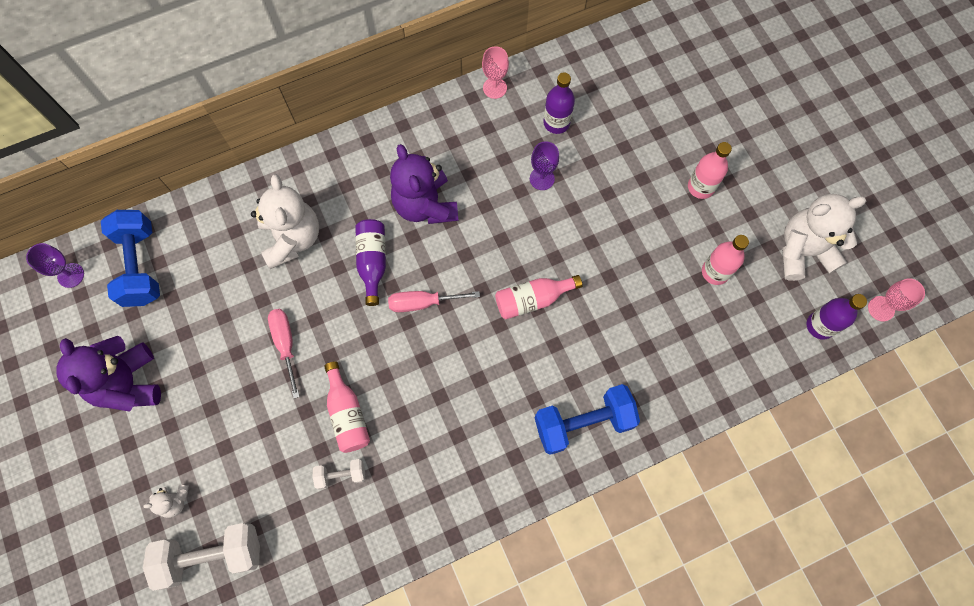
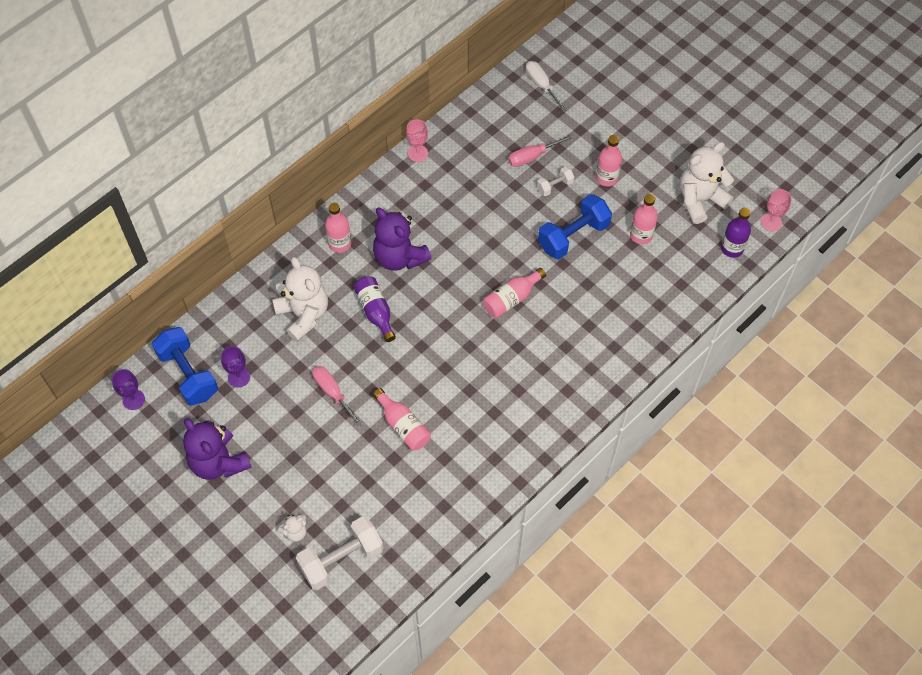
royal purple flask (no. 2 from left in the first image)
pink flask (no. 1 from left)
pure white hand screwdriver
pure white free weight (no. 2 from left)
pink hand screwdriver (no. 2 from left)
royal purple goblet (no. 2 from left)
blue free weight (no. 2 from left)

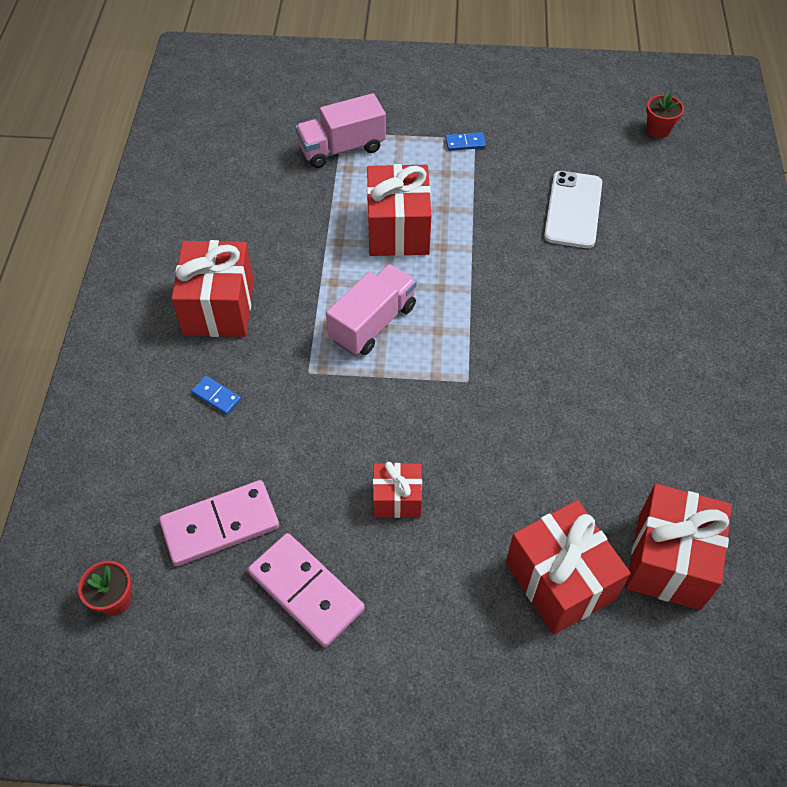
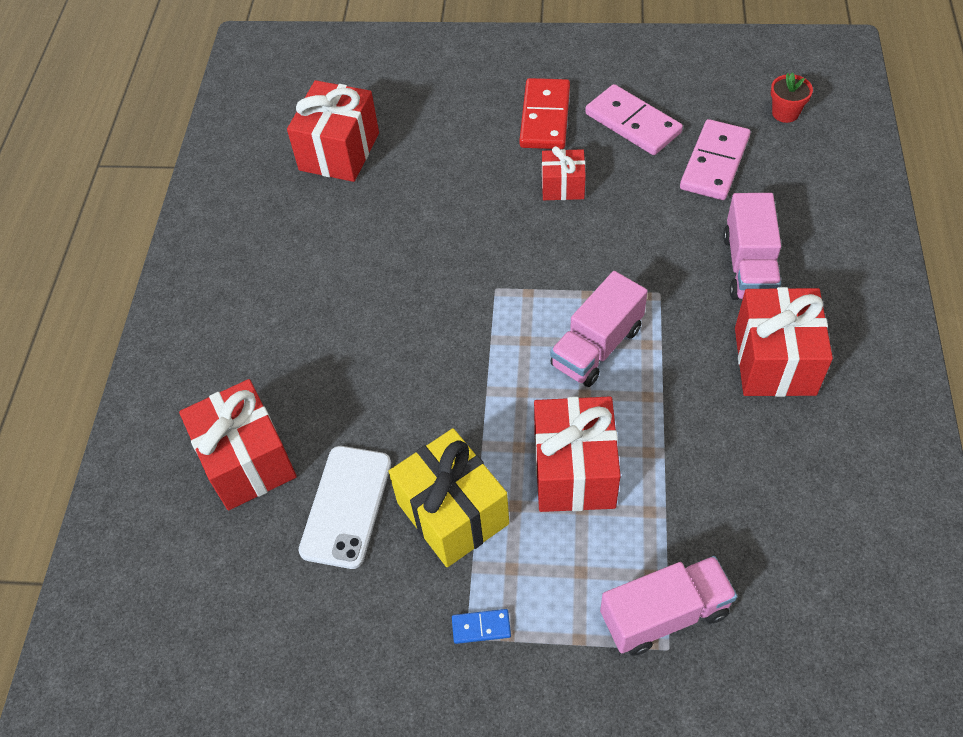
red flower pot (no. 2 from left in the first image)
golden present
red domino
red present (no. 1 from left)
pink lorry (no. 3 from left)
pink domino (no. 2 from left)

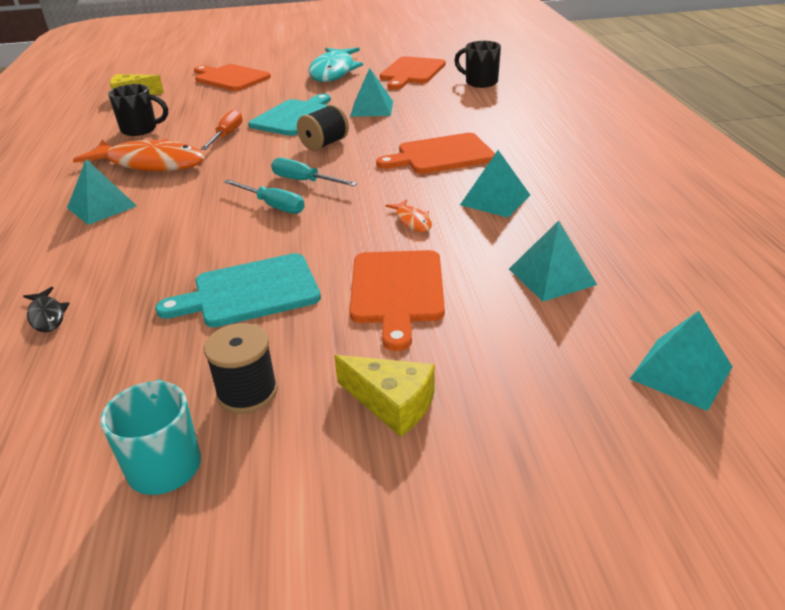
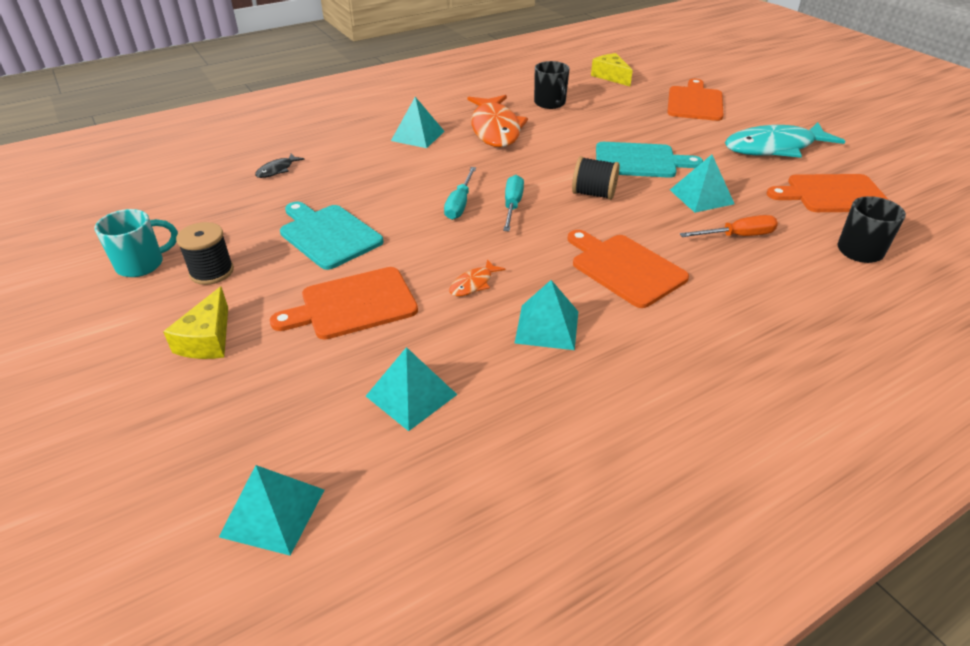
orange-coloured hand screwdriver

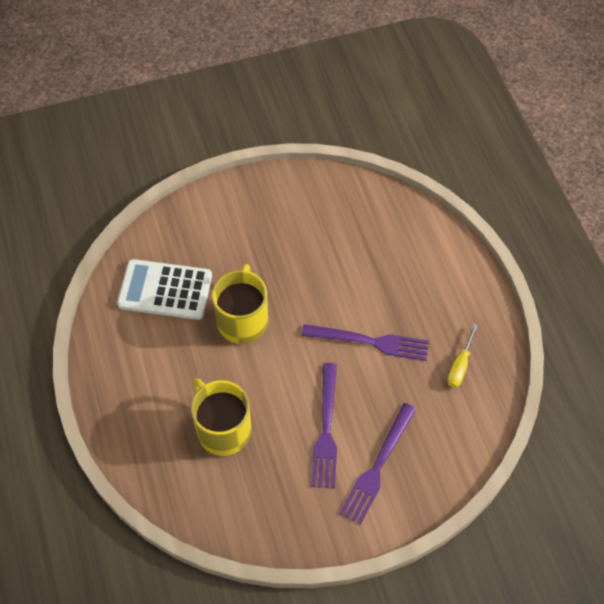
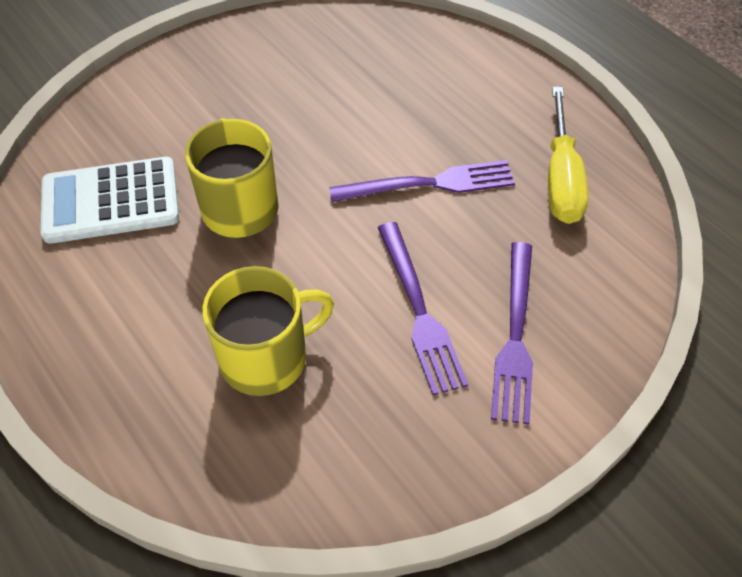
golden tea mug (no. 2 from left)
golden hand screwdriver

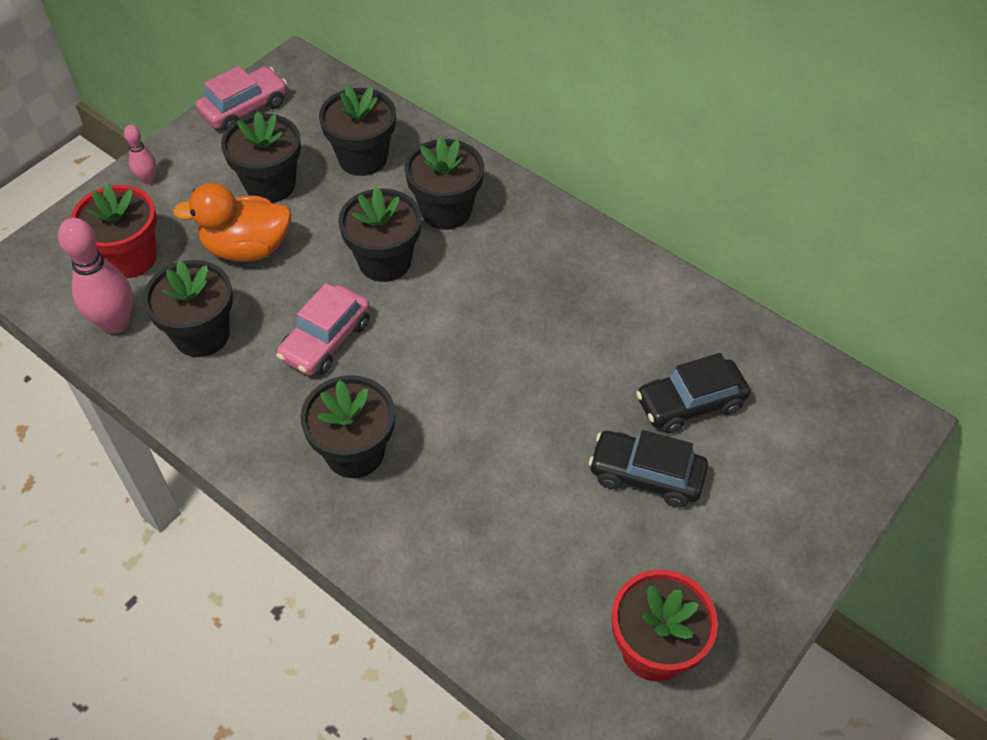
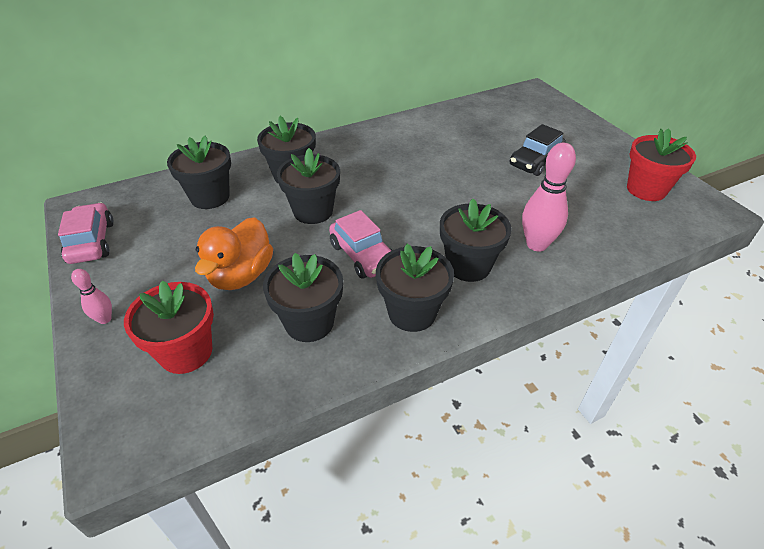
jet-black toy car (no. 2 from left in the first image)
pink bowling pin (no. 2 from left)
jet-black flower pot (no. 5 from left)

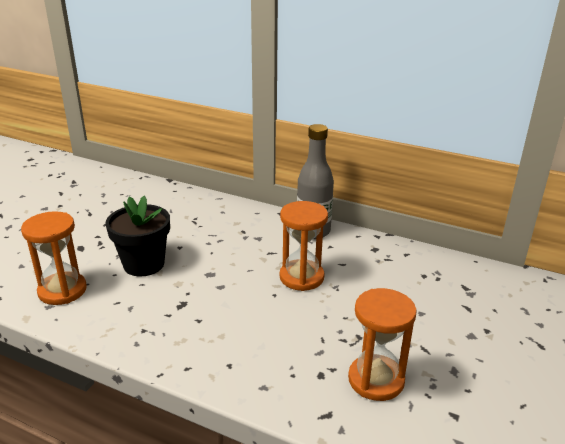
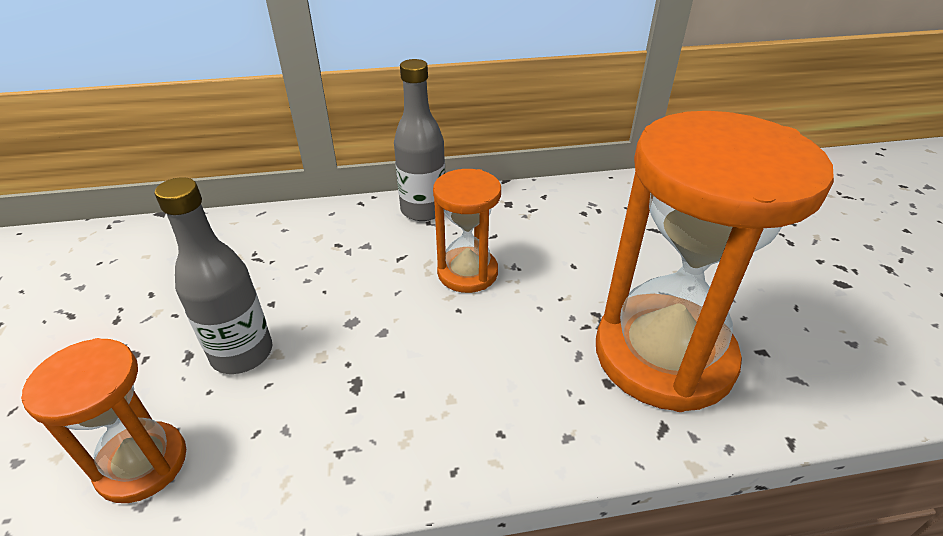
grey flask (no. 1 from left)
orange-coloured sandglass (no. 3 from left)

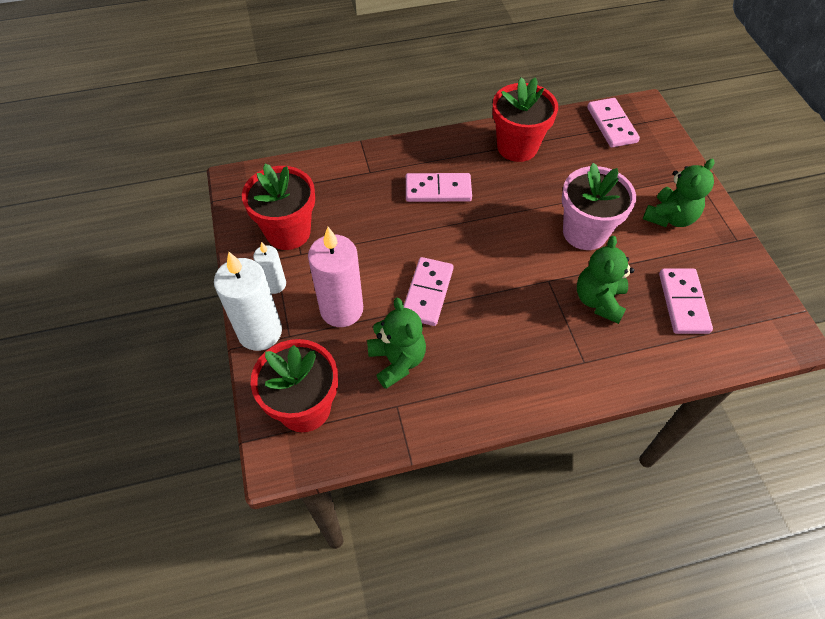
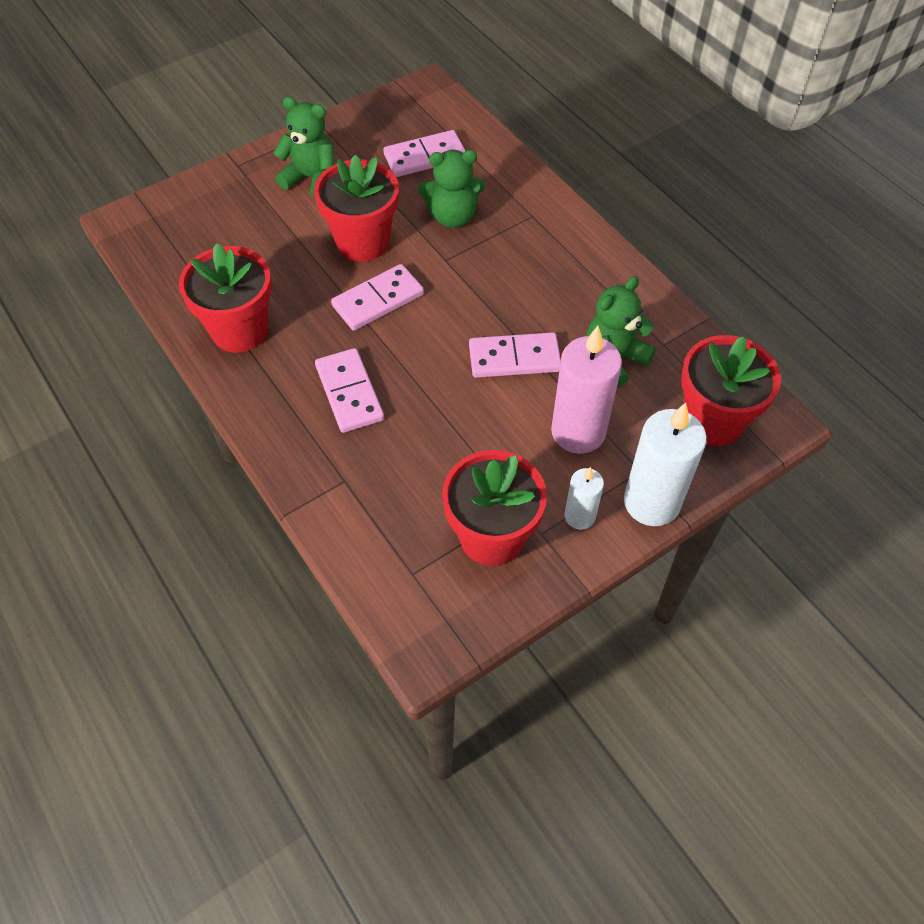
pink domino (no. 2 from left)
red flower pot (no. 2 from left)

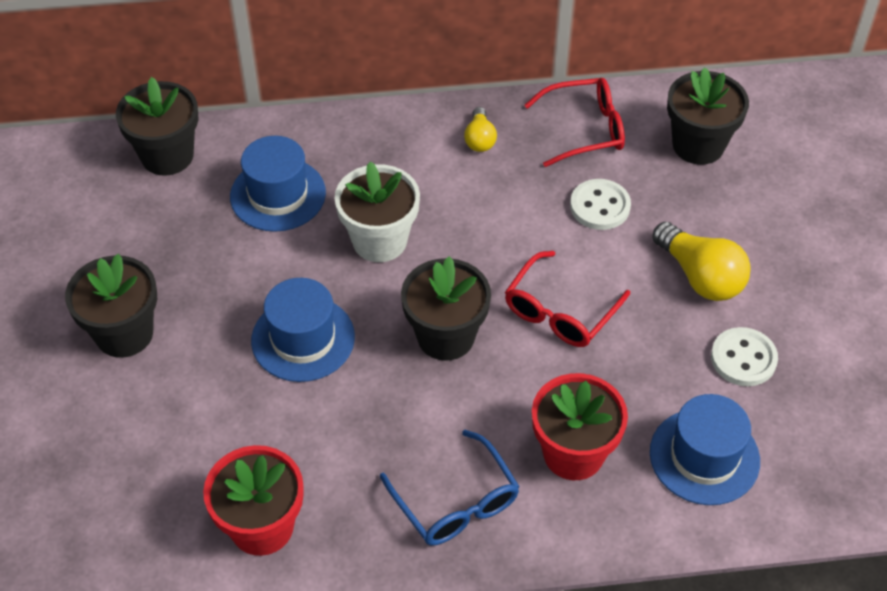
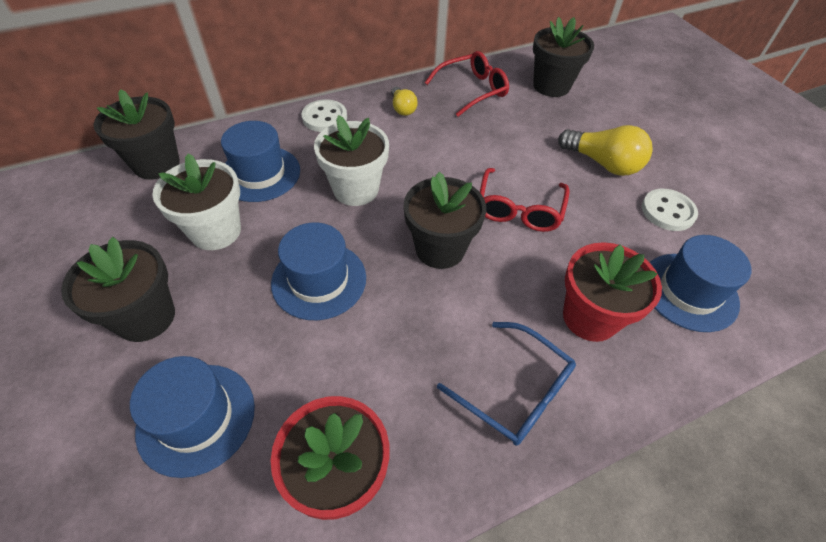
blue tall hat (no. 1 from left)
pure white flower pot (no. 1 from left)
pure white sewing button (no. 1 from left)

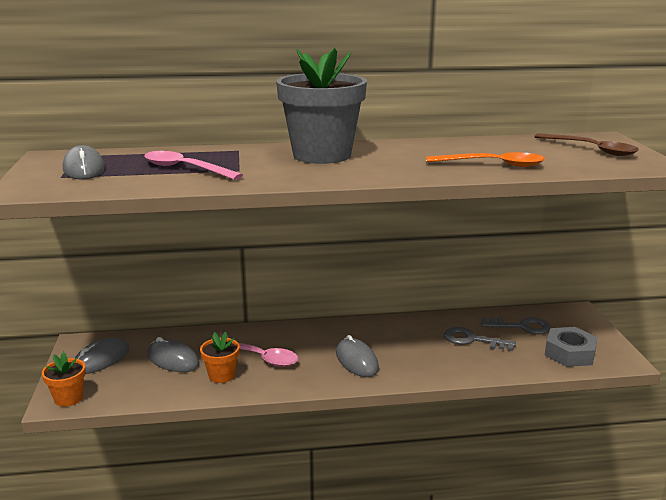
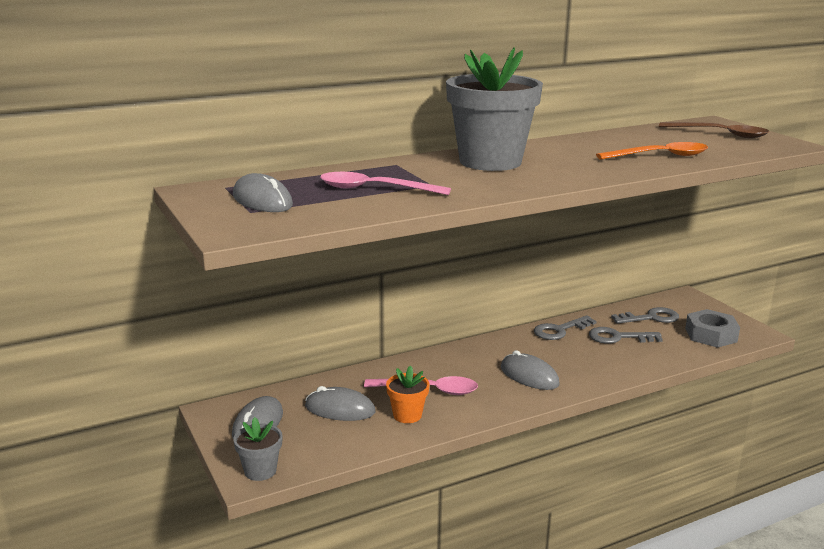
grey key (no. 1 from left)
grey flower pot (no. 1 from left)

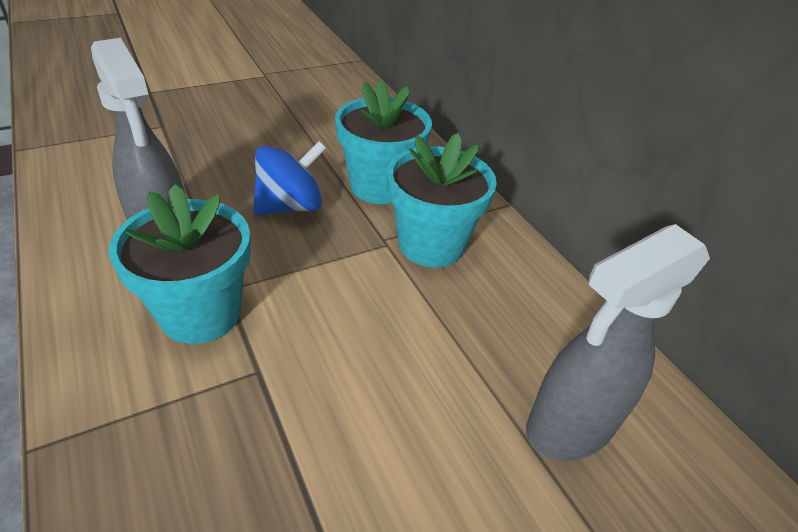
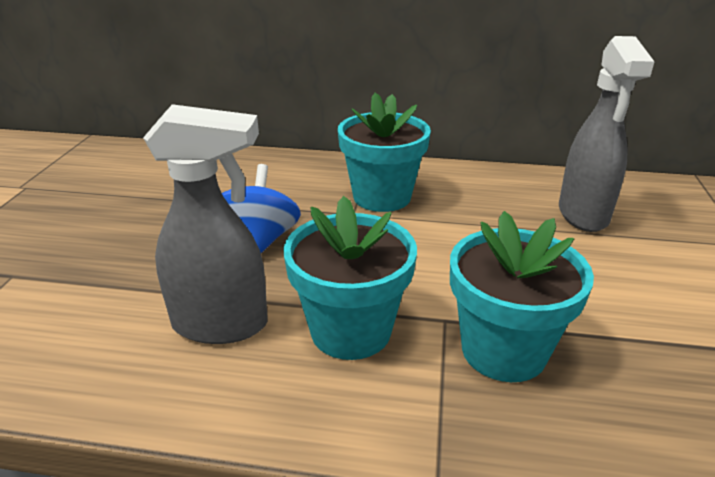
turquoise flower pot (no. 3 from left)

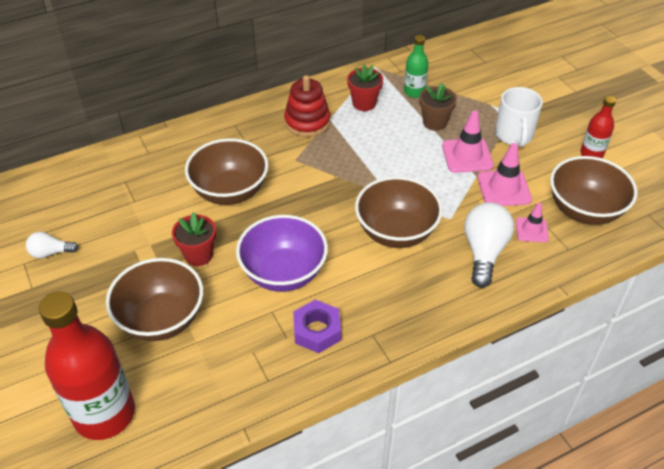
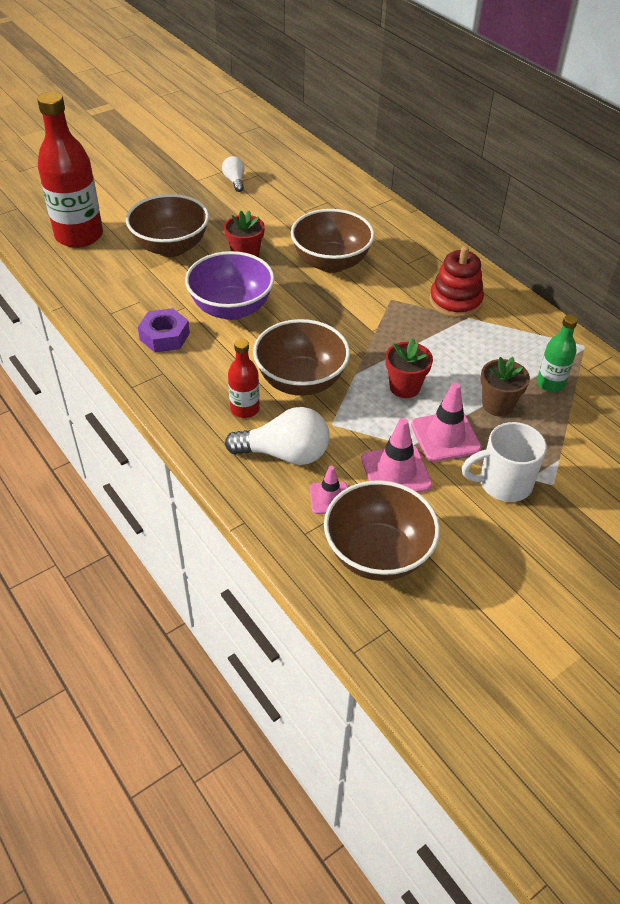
red flower pot (no. 2 from left)
red flask (no. 2 from left)

